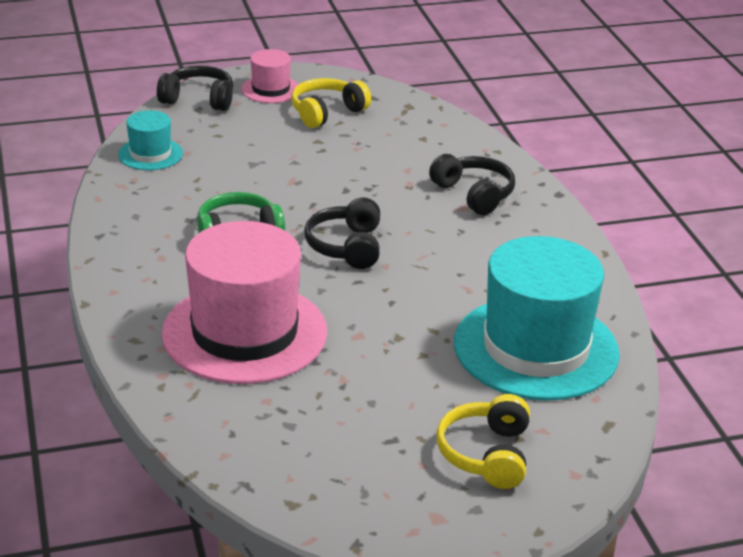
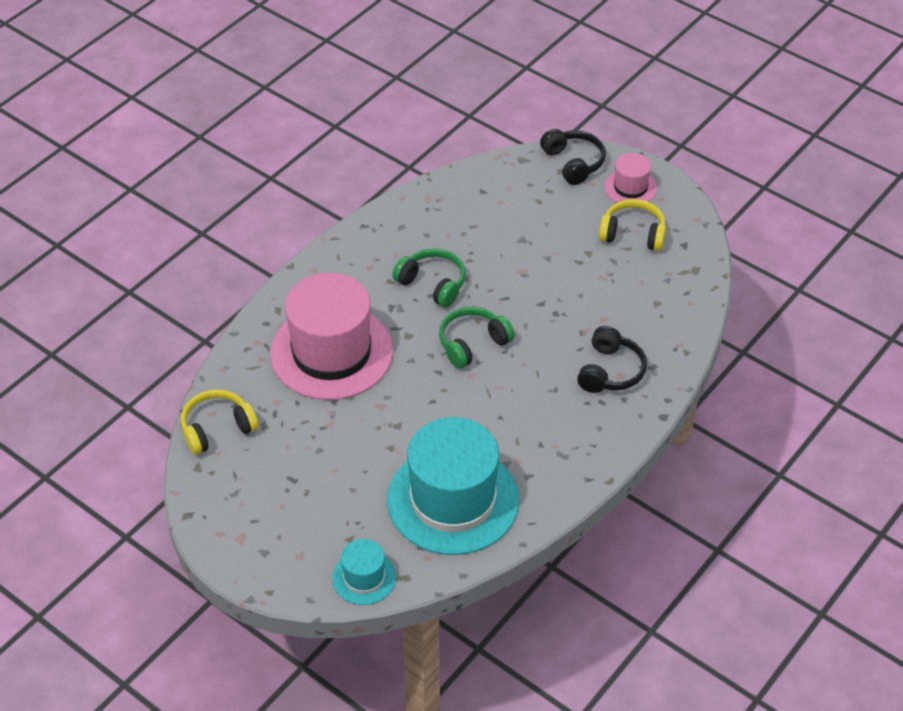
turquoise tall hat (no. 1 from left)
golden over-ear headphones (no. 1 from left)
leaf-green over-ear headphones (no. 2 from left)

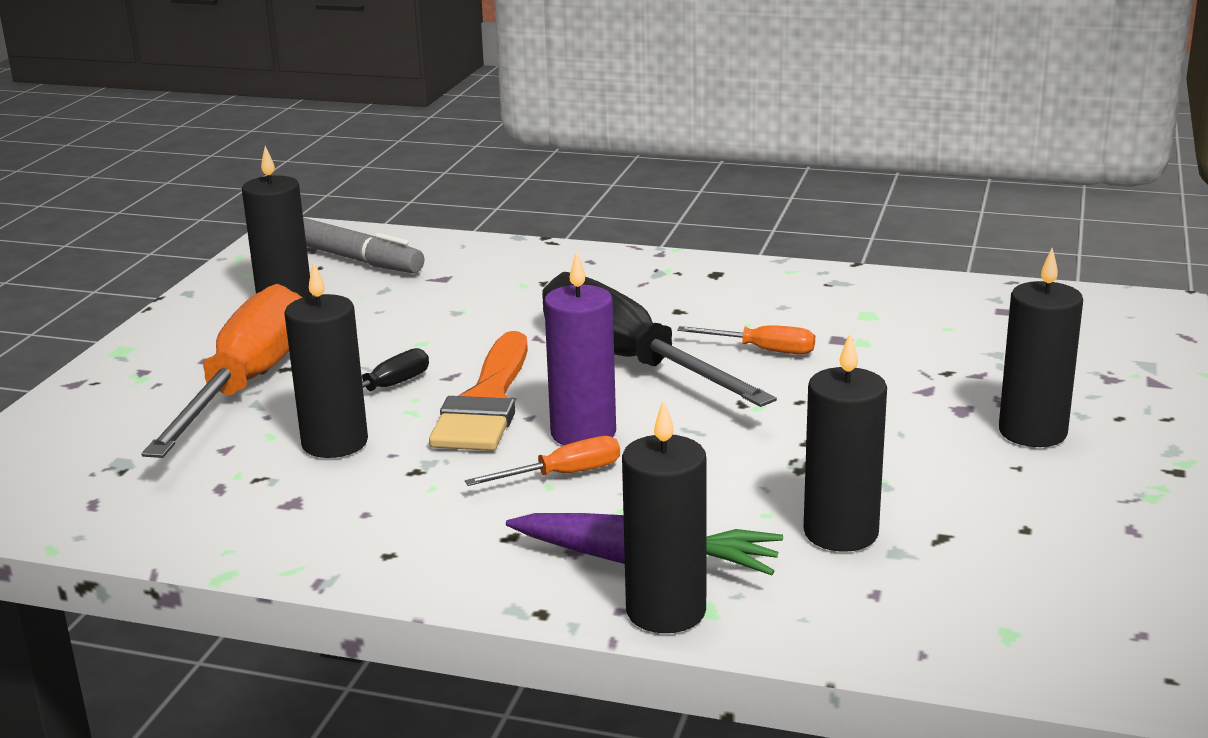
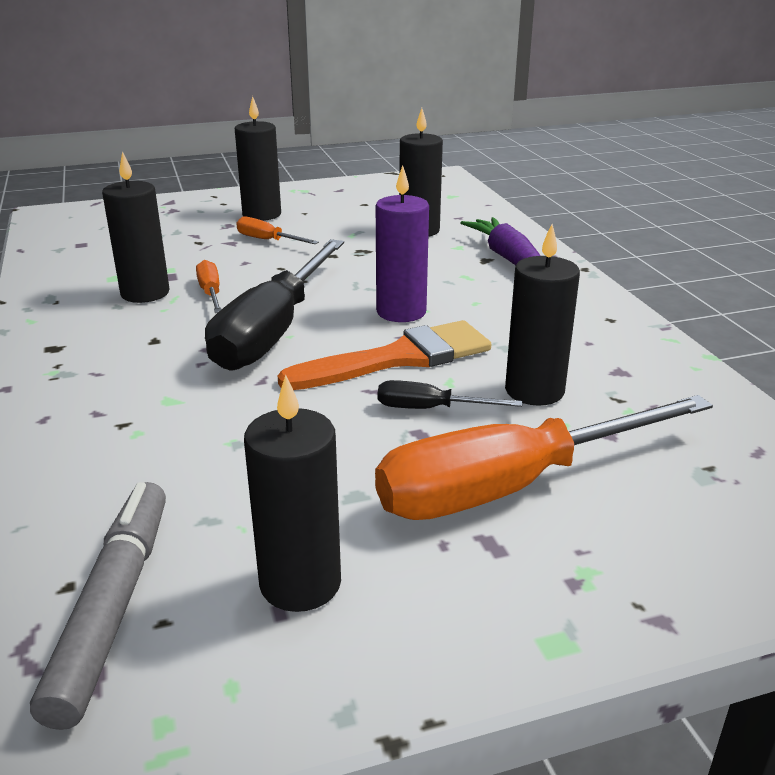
orange-coloured hand screwdriver (no. 2 from left)
jet-black pillar candle (no. 1 from left)

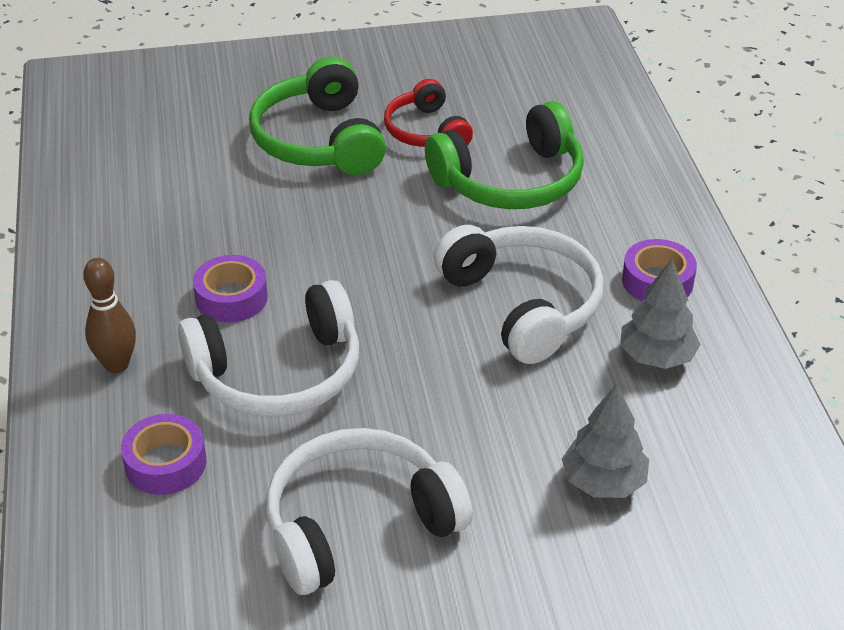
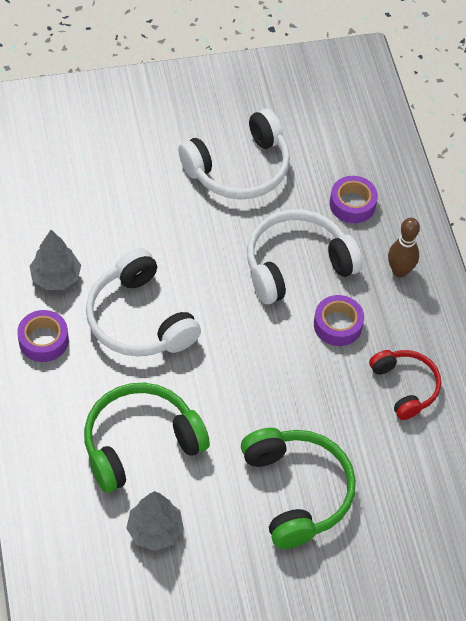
red over-ear headphones
grey toy tree (no. 2 from left)

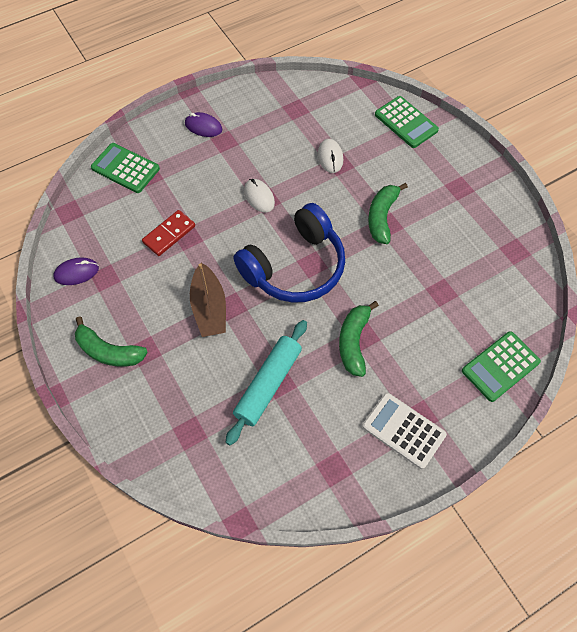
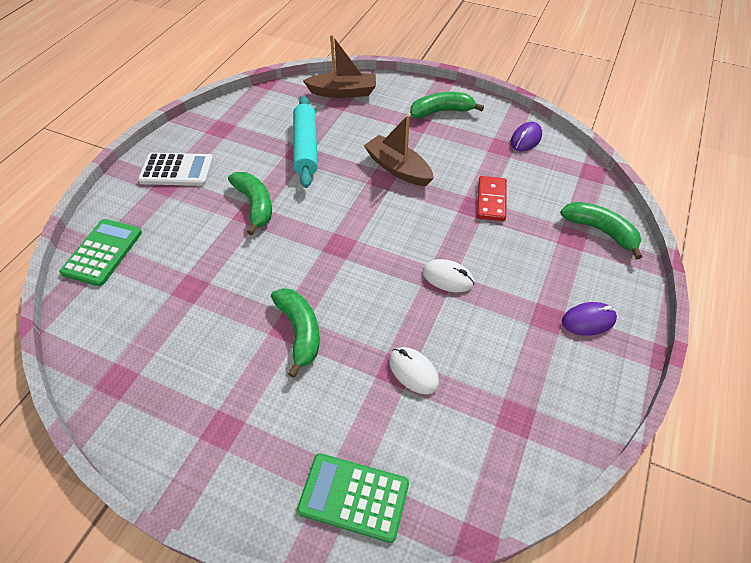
blue over-ear headphones
dark brown toy boat (no. 1 from left)
leaf-green banana (no. 4 from left)

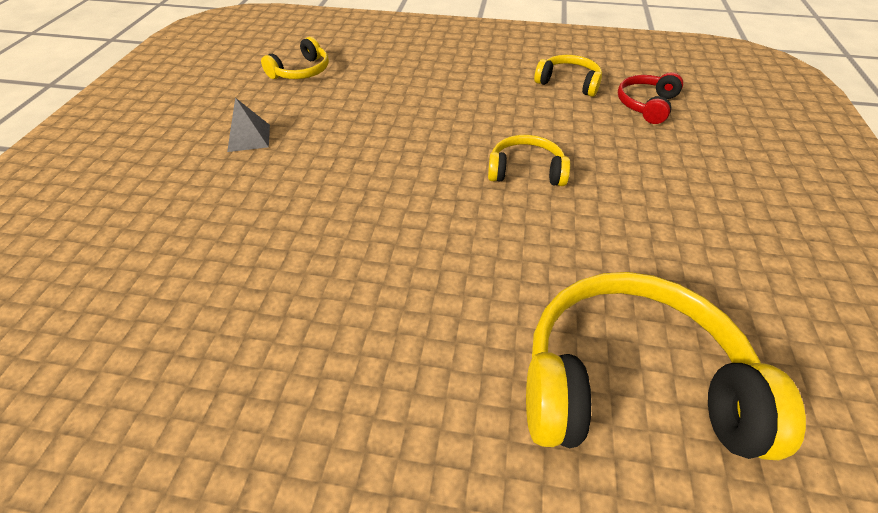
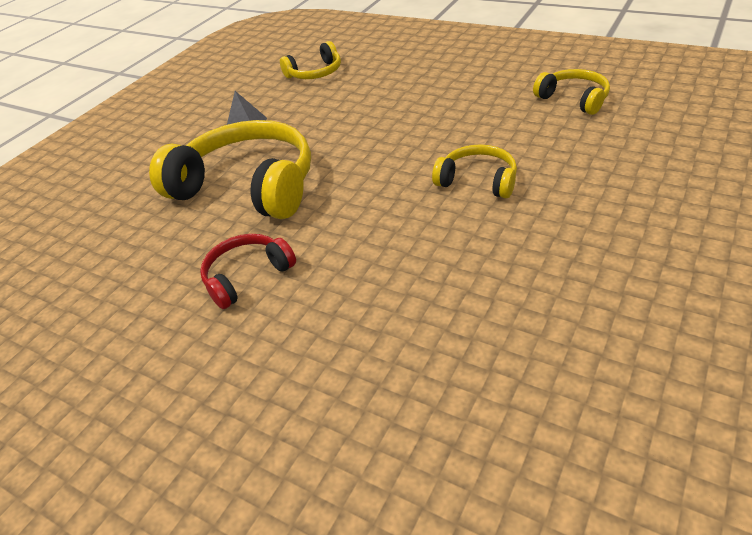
golden over-ear headphones (no. 1 from left)
red over-ear headphones

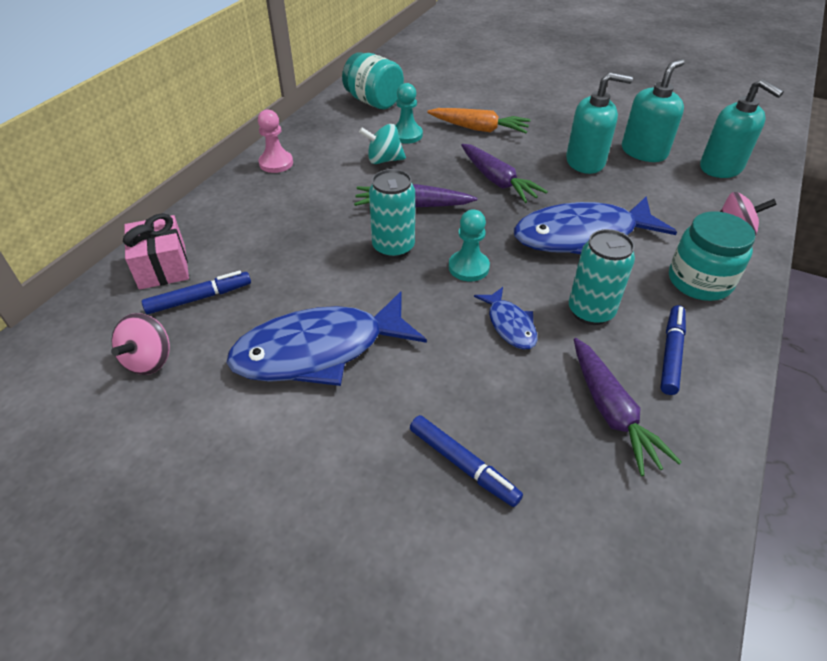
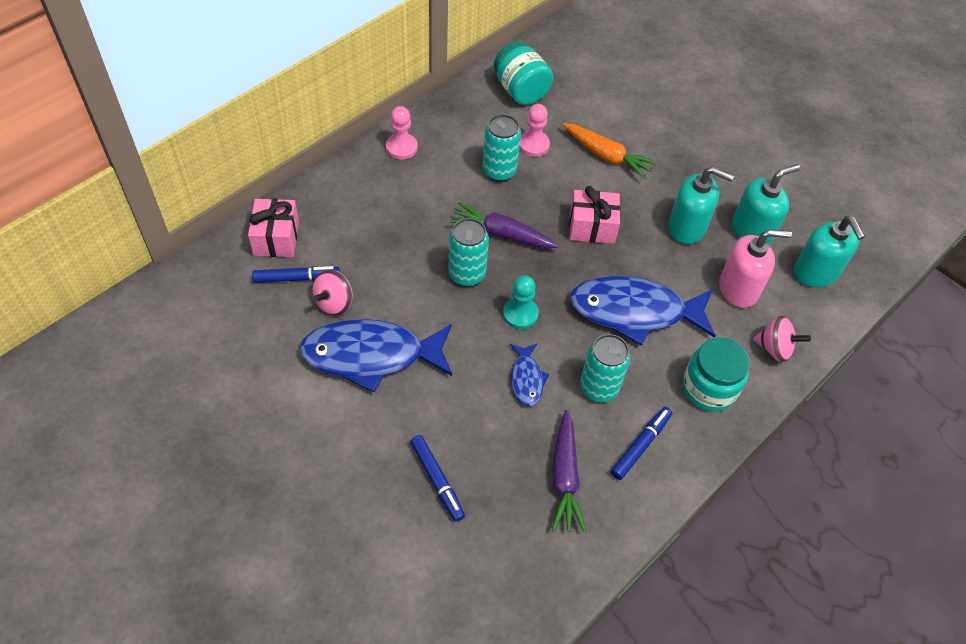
pink pump bottle
pink toy top (no. 1 from left)
turquoise can (no. 2 from left)
pink present (no. 2 from left)
pink chess pawn (no. 2 from left)

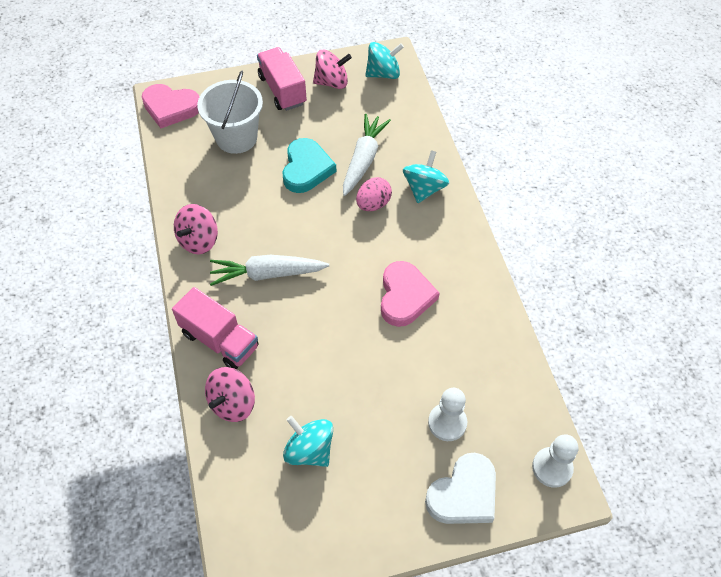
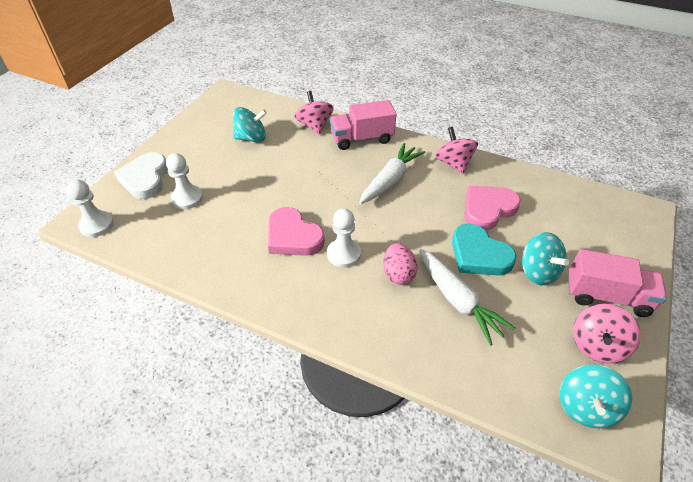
pure white bucket
pure white chess pawn (no. 3 from left)
pink heart (no. 2 from left)
turquoise toy top (no. 2 from left)

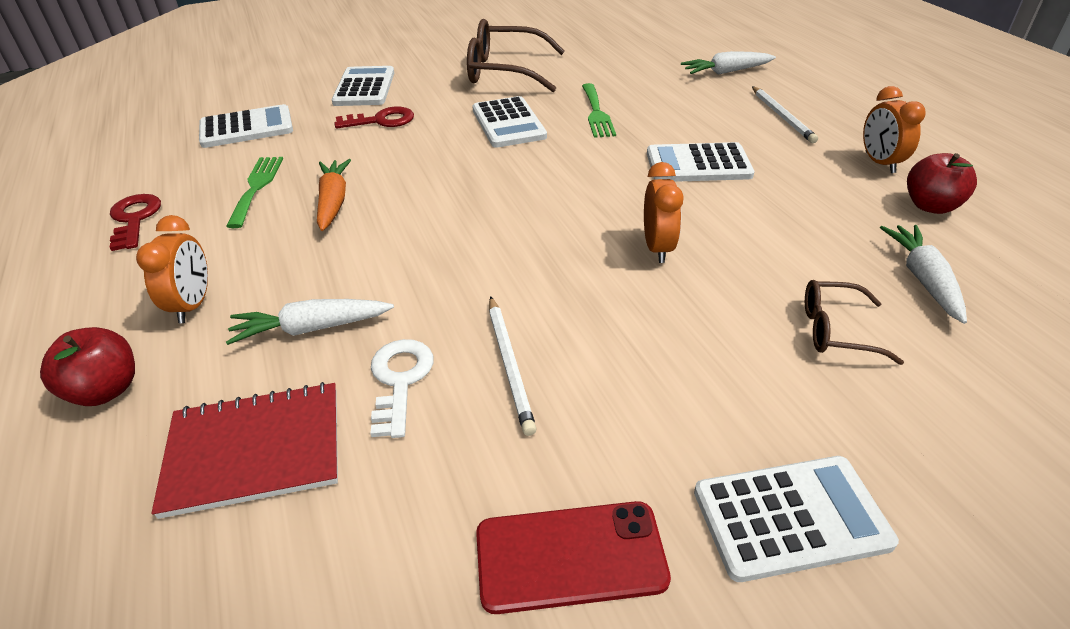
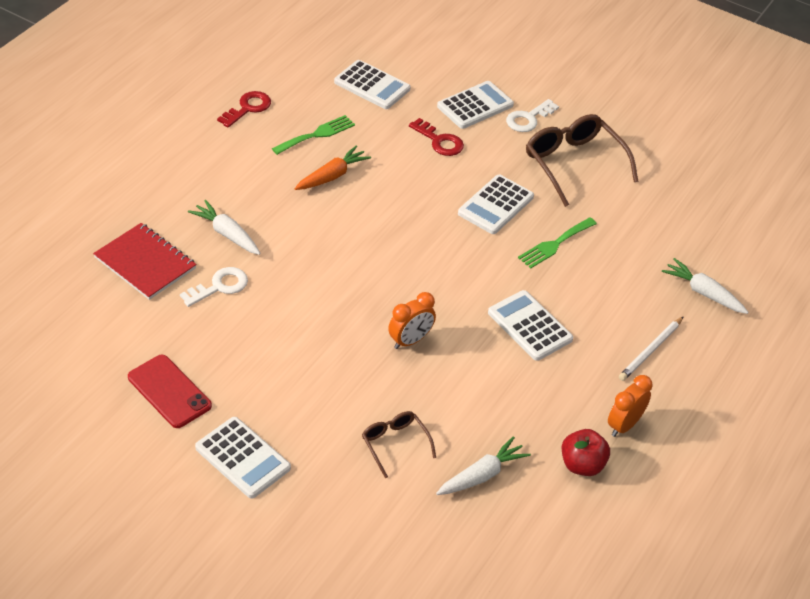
red apple fruit (no. 1 from left in the first image)
orange-coloured bedside clock (no. 1 from left in the first image)
pure white pencil (no. 1 from left in the first image)
pure white key (no. 2 from left)

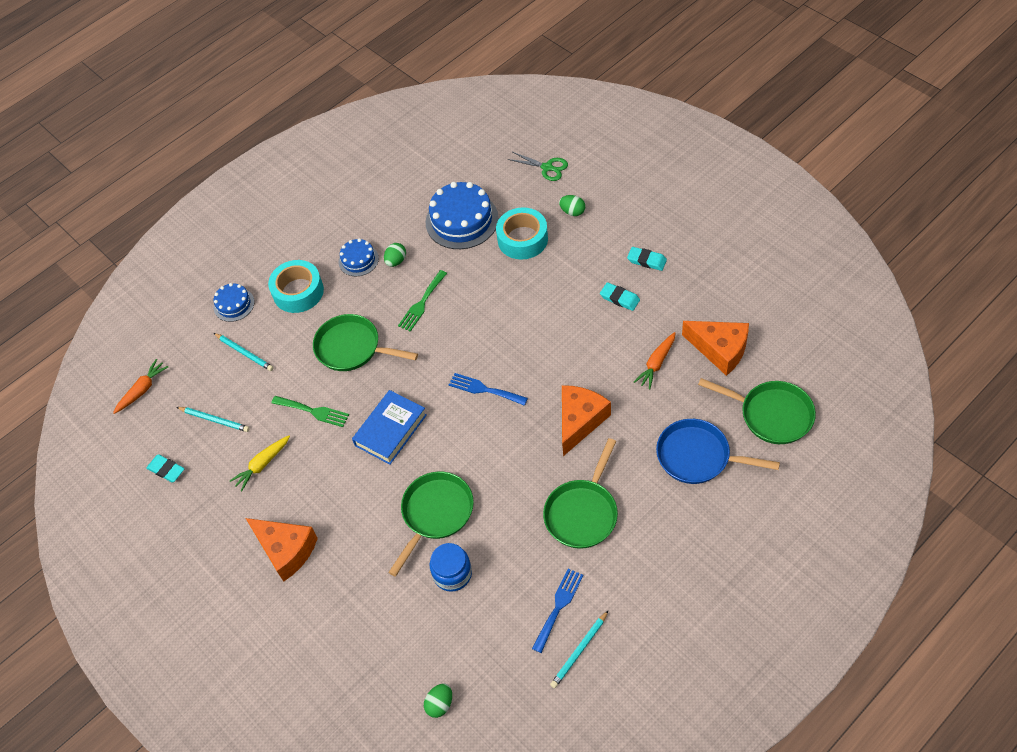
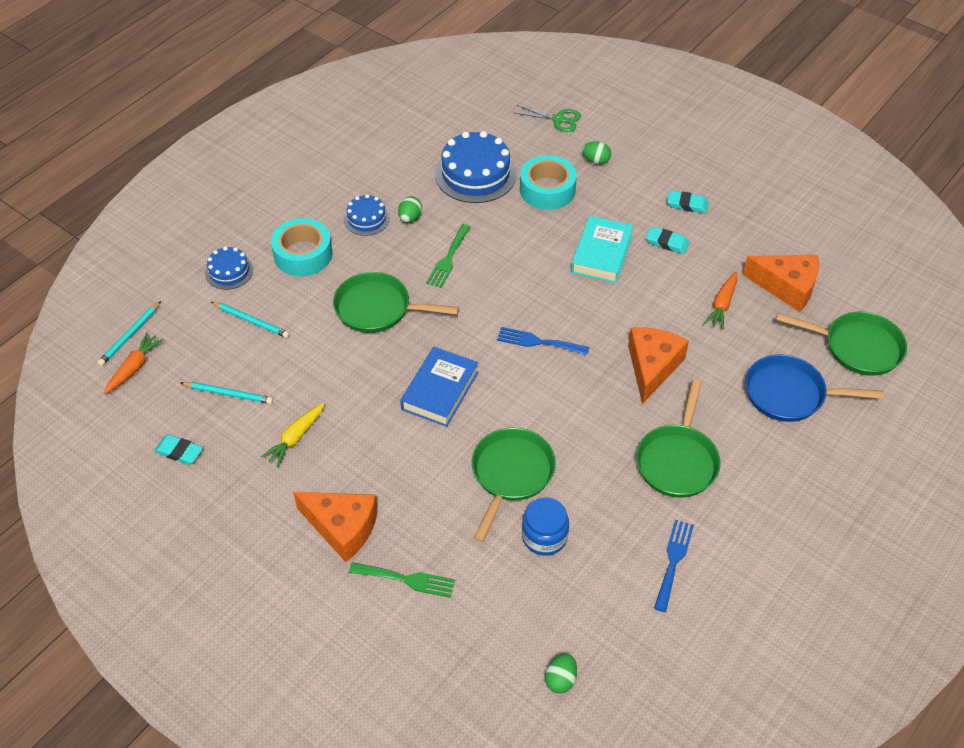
turquoise book
leaf-green table fork (no. 1 from left)
turquoise pencil (no. 1 from left)

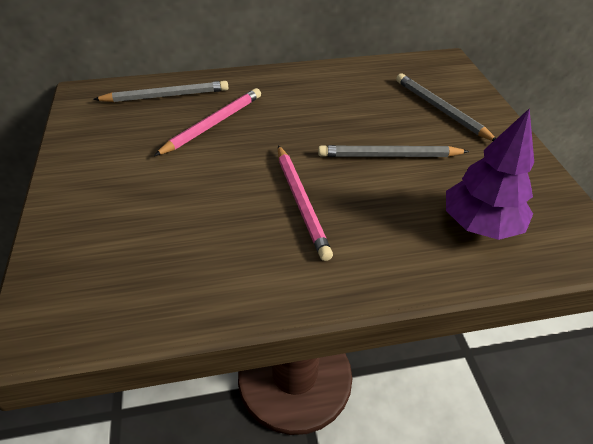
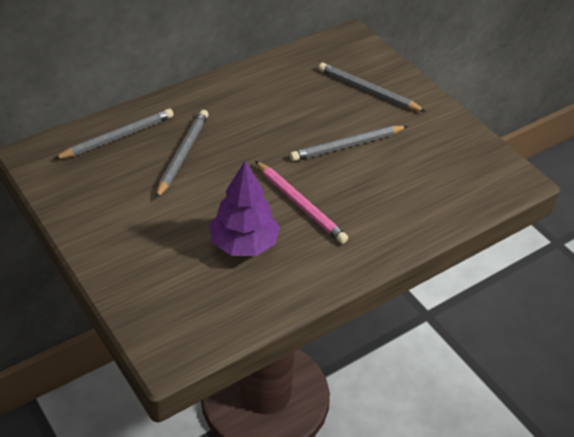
royal purple toy tree
grey pencil (no. 2 from left)

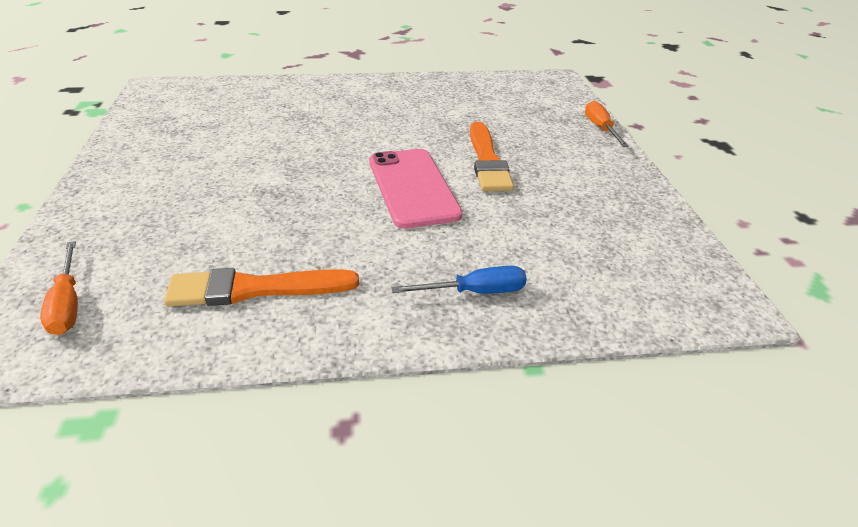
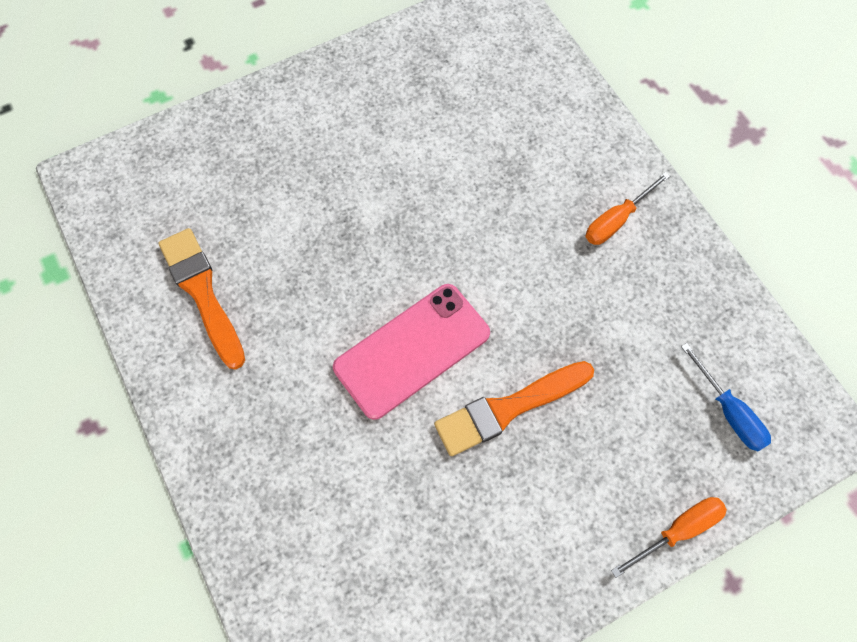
orange-coloured hand screwdriver (no. 1 from left)
blue hand screwdriver

